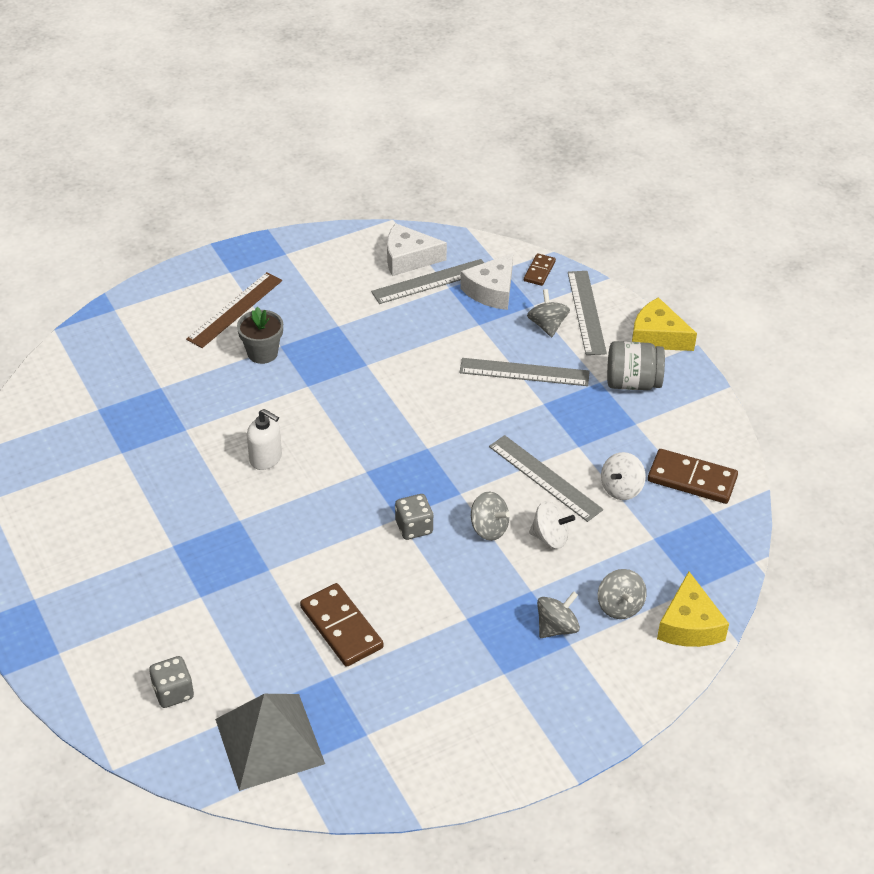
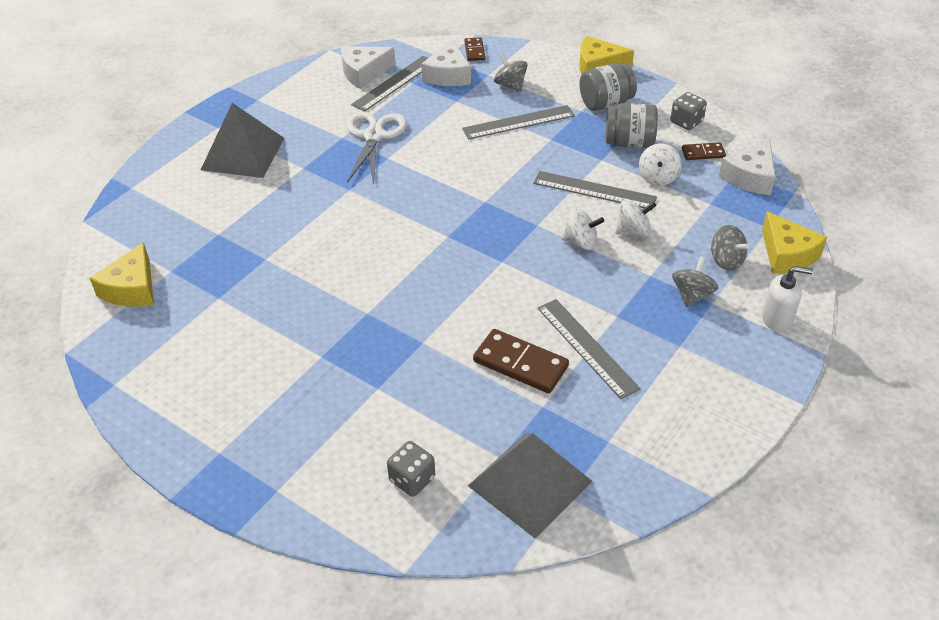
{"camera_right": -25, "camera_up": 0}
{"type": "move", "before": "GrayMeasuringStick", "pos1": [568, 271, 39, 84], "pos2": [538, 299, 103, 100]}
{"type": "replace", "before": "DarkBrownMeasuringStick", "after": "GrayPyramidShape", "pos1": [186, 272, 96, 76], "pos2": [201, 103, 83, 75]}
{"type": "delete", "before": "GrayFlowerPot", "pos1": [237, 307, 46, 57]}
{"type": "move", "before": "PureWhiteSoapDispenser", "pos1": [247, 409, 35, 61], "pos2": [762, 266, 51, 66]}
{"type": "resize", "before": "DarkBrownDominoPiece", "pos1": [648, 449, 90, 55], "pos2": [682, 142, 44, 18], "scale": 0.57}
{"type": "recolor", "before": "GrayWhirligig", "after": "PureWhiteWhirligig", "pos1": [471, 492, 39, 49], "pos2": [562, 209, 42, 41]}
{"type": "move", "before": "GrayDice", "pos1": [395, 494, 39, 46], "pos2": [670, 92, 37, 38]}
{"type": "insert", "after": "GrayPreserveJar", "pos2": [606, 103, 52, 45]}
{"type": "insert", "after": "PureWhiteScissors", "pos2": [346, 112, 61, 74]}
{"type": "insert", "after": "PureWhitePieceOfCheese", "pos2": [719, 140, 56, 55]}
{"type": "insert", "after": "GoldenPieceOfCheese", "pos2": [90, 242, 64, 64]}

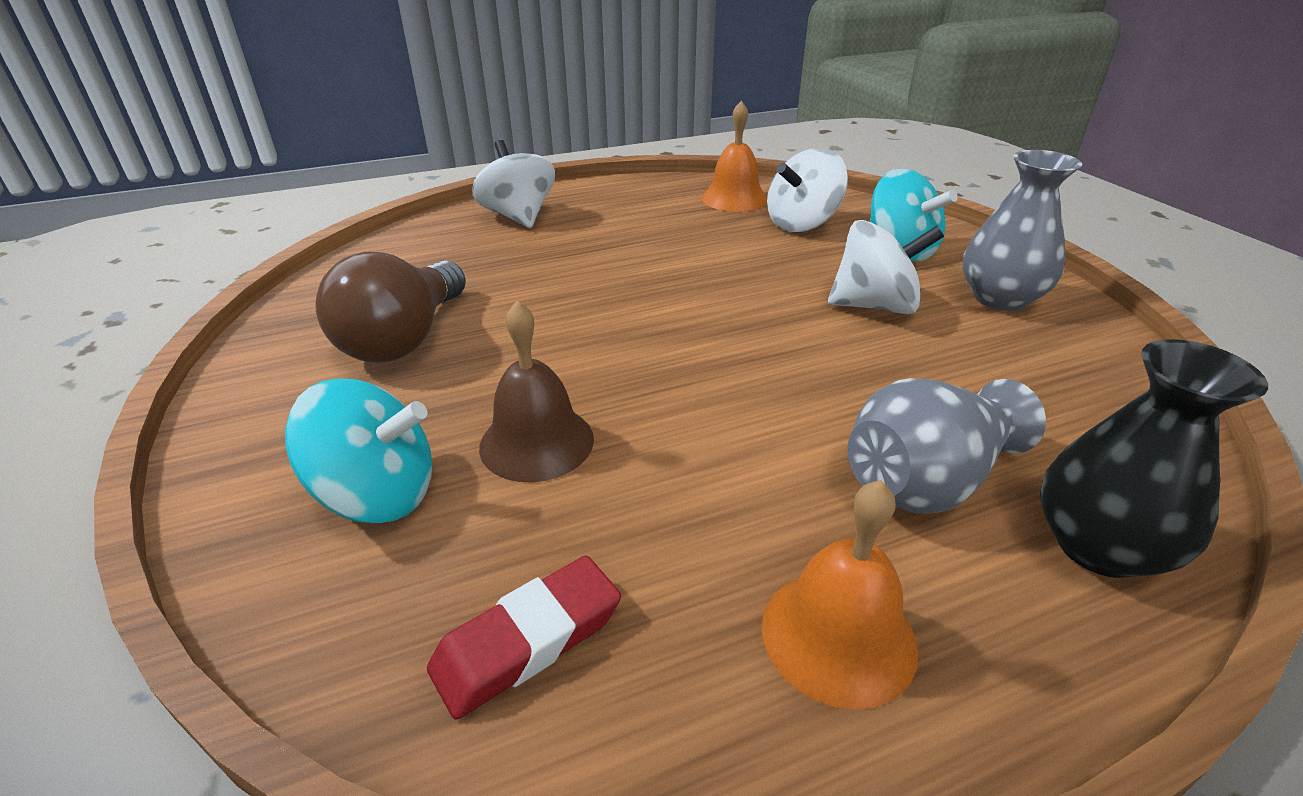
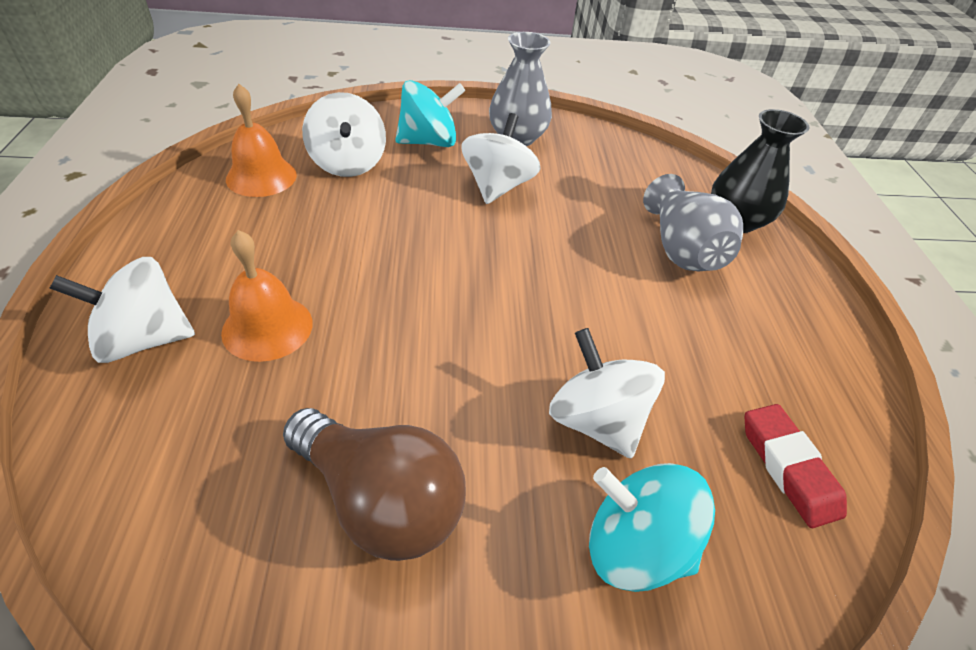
{"camera_right": -75, "camera_up": 10}
{"type": "replace", "before": "DarkBrownSchoolBell", "after": "PureWhiteWhirligig", "pos1": [479, 301, 115, 181], "pos2": [549, 328, 116, 131]}
{"type": "rotate", "before": "AquaWhirligig", "pos1": [285, 379, 147, 144], "pos2": [589, 463, 126, 129], "turn": -90}
{"type": "move", "before": "OrangeSchoolBell", "pos1": [762, 480, 156, 230], "pos2": [221, 230, 92, 132]}

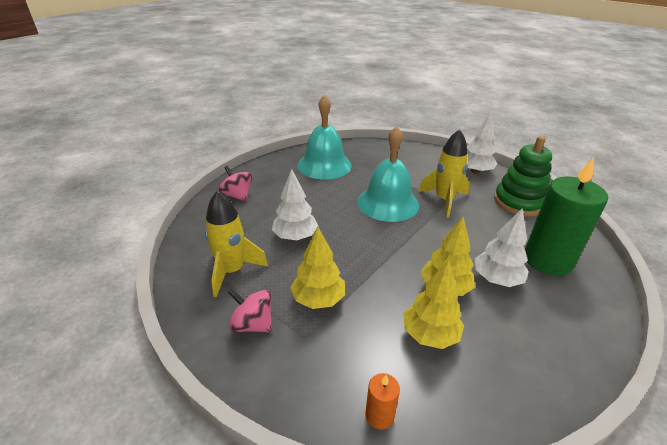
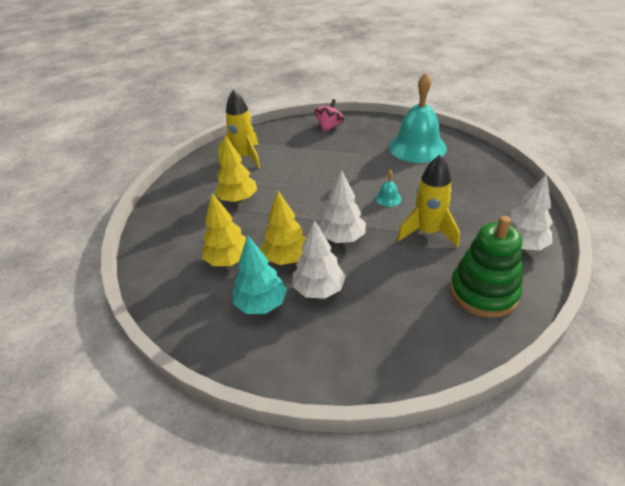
{"camera_right": 70, "camera_up": 5}
{"type": "resize", "before": "AquaSchoolBell", "pos1": [357, 126, 62, 96], "pos2": [375, 169, 26, 38], "scale": 0.4}
{"type": "delete", "before": "EmeraldPillarCandle", "pos1": [525, 157, 83, 119]}
{"type": "move", "before": "PureWhiteToyTree", "pos1": [272, 169, 46, 71], "pos2": [319, 170, 47, 73]}
{"type": "delete", "before": "RosePinkWhirligig", "pos1": [228, 288, 44, 44]}
{"type": "delete", "before": "OrangePillarCandle", "pos1": [365, 373, 35, 56]}
{"type": "insert", "after": "AquaToyTree", "pos2": [233, 235, 54, 79]}

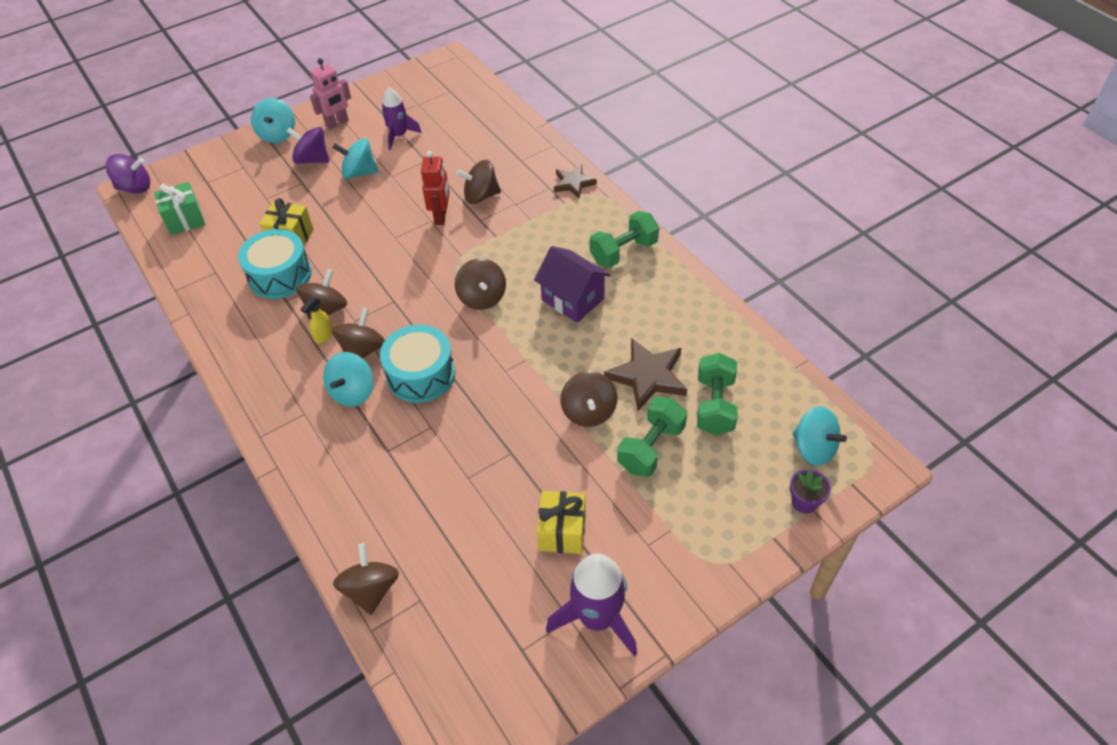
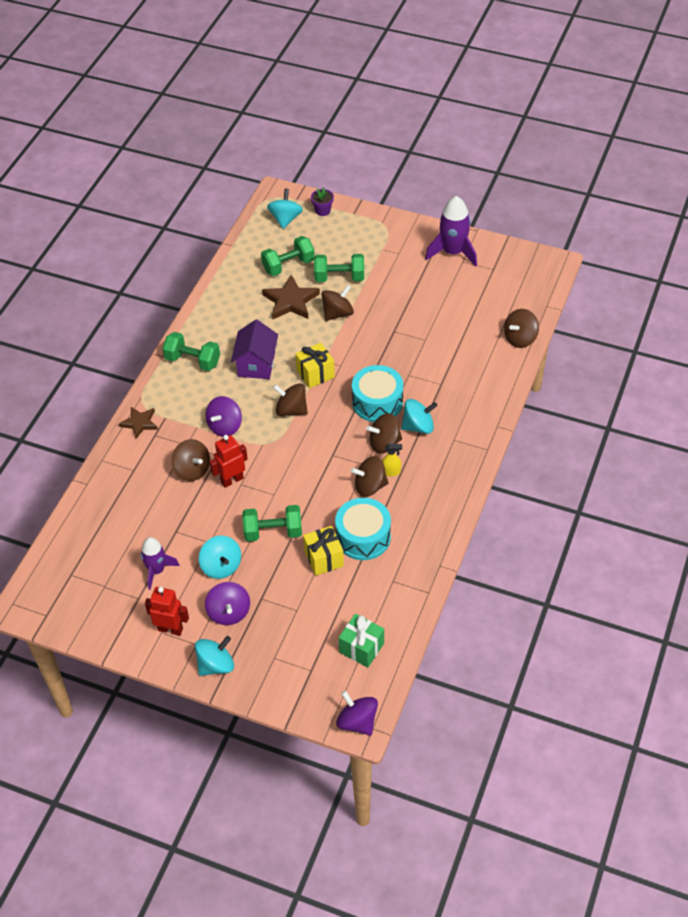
{"camera_right": -125, "camera_up": 0}
{"type": "recolor", "before": "RosePinkRobot", "after": "CrimsonRobot", "pos1": [310, 58, 41, 72], "pos2": [145, 587, 44, 49]}
{"type": "rotate", "before": "DarkBrownWhirligig", "pos1": [455, 258, 51, 52], "pos2": [273, 383, 35, 33], "turn": -105}
{"type": "move", "before": "GoldenWrappedGift", "pos1": [537, 491, 49, 63], "pos2": [295, 343, 40, 45]}
{"type": "insert", "after": "RoyalPurpleWhirligig", "pos2": [205, 396, 37, 41]}
{"type": "insert", "after": "EmeraldDumbbell", "pos2": [242, 505, 60, 37]}

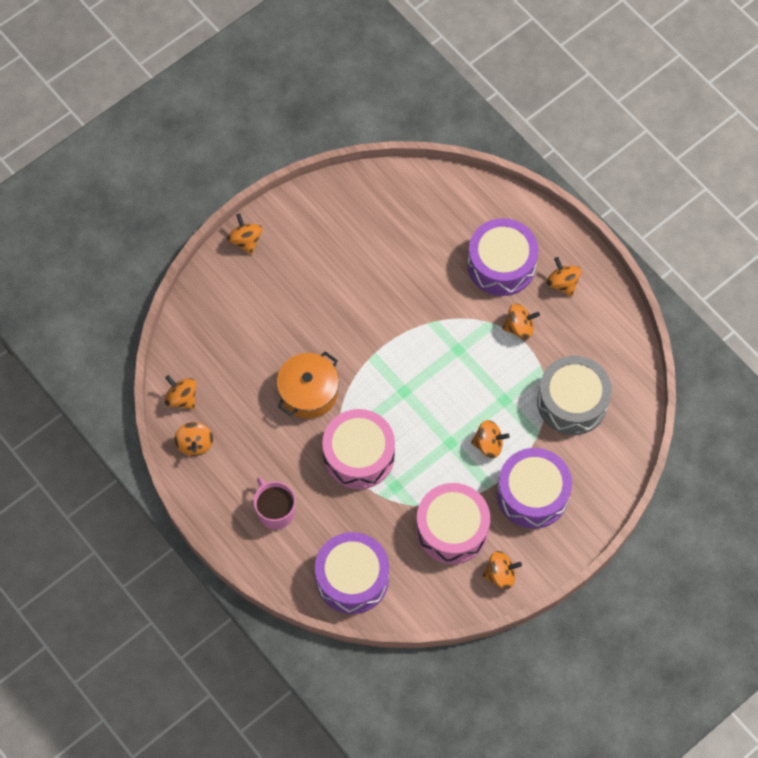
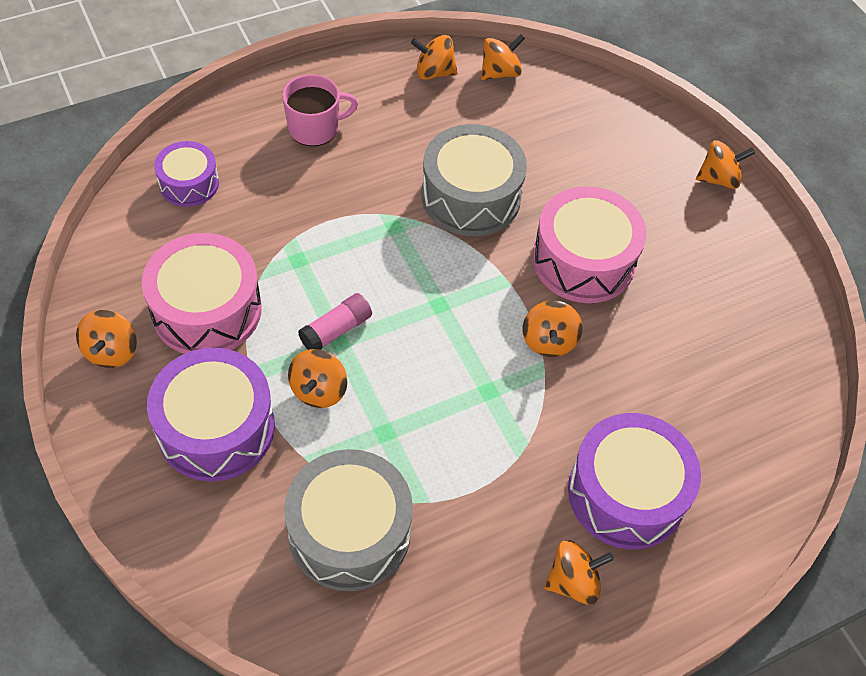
{"camera_right": 100, "camera_up": -10}
{"type": "move", "before": "OrangeWhirligig", "pos1": [502, 304, 38, 35], "pos2": [522, 301, 61, 56]}
{"type": "replace", "before": "OrangeCookingPot", "after": "GrayToyDrum", "pos1": [277, 351, 62, 68], "pos2": [422, 124, 105, 112]}
{"type": "move", "before": "RosePinkToyDrum", "pos1": [322, 409, 73, 80], "pos2": [532, 186, 114, 117]}
{"type": "resize", "before": "RoyalPurpleToyDrum", "pos1": [315, 532, 74, 82], "pos2": [154, 141, 65, 66], "scale": 0.59}
{"type": "insert", "after": "RosePinkStickOfGlue", "pos2": [298, 293, 74, 57]}

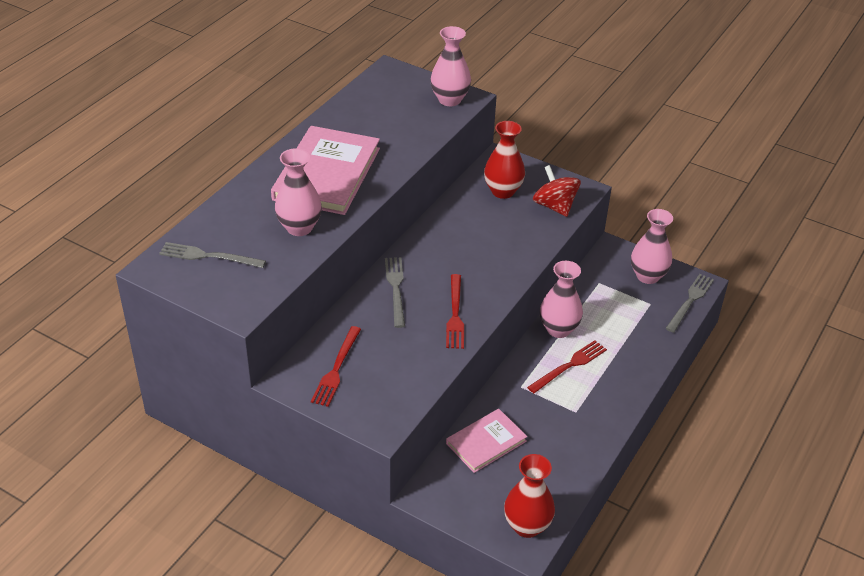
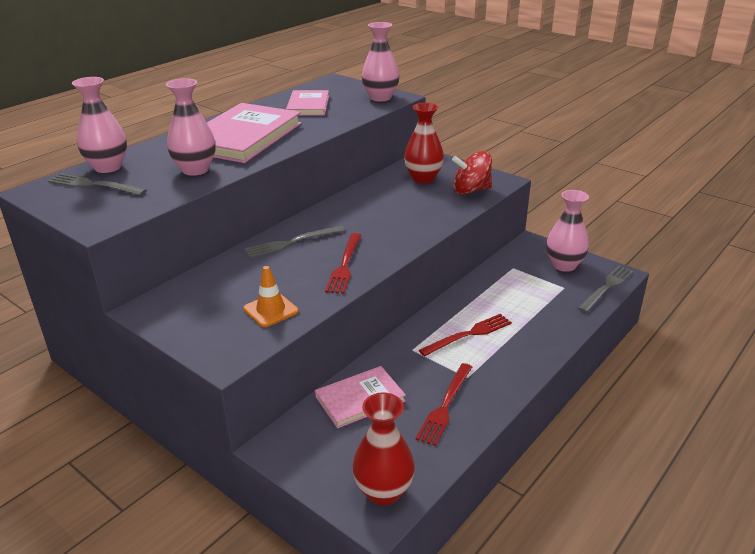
{"camera_right": 10, "camera_up": -10}
{"type": "rotate", "before": "CrimsonWhirligig", "pos1": [533, 165, 48, 52], "pos2": [452, 151, 40, 43], "turn": -75}
{"type": "rotate", "before": "GrayDinnerFork", "pos1": [385, 257, 20, 71], "pos2": [244, 226, 101, 32], "turn": -120}
{"type": "move", "before": "RosePinkFlowerVase", "pos1": [540, 261, 43, 77], "pos2": [72, 77, 55, 96]}
{"type": "move", "before": "CrimsonDinnerFork", "pos1": [311, 326, 50, 81], "pos2": [416, 363, 56, 83]}
{"type": "insert", "after": "RosePinkHardcover", "pos2": [286, 90, 43, 26]}
{"type": "insert", "after": "OrangeSafetyCone", "pos2": [243, 266, 55, 61]}

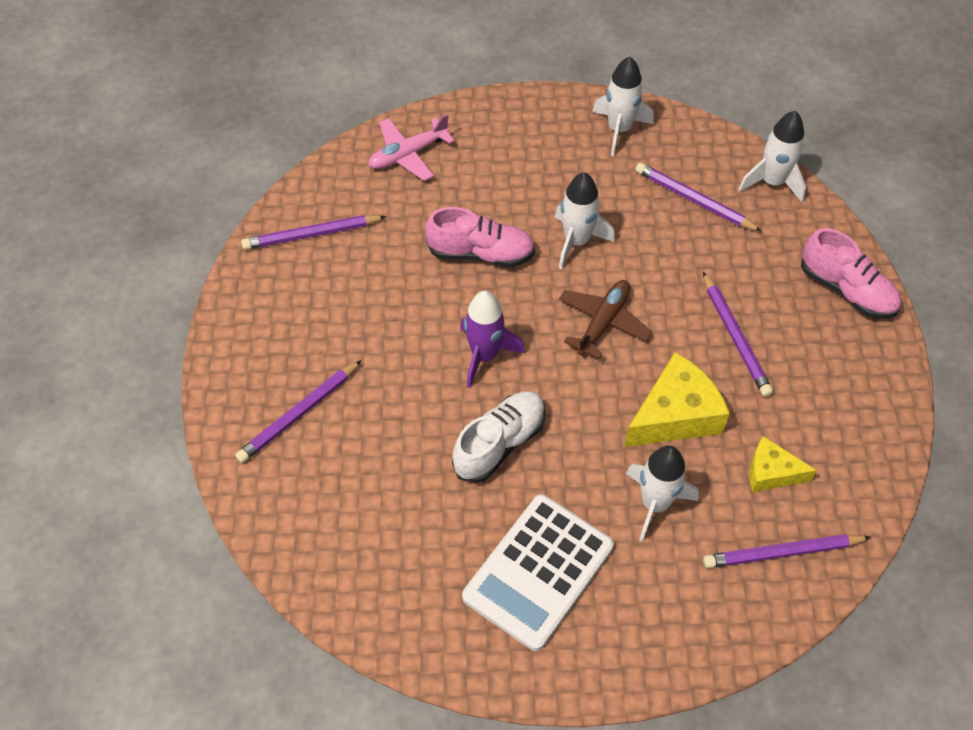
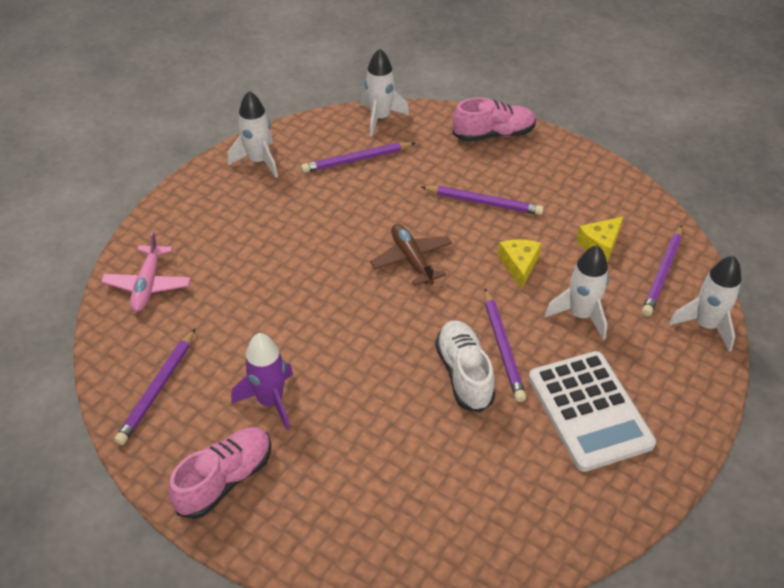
{"camera_right": -55, "camera_up": -10}
{"type": "move", "before": "PureWhiteRocket", "pos1": [555, 172, 60, 97], "pos2": [669, 256, 73, 96]}
{"type": "move", "before": "RosePinkLaceUpShoe", "pos1": [425, 207, 110, 60], "pos2": [168, 427, 103, 92]}
{"type": "move", "before": "RoyalPurpleRocket", "pos1": [460, 291, 65, 97], "pos2": [232, 333, 61, 97]}
{"type": "resize", "before": "GoldenPieceOfCheese", "pos1": [624, 352, 106, 95], "pos2": [498, 239, 43, 50], "scale": 0.59}
{"type": "move", "before": "RoyalPurpleWoodenPencil", "pos1": [235, 360, 127, 103], "pos2": [485, 288, 41, 114]}

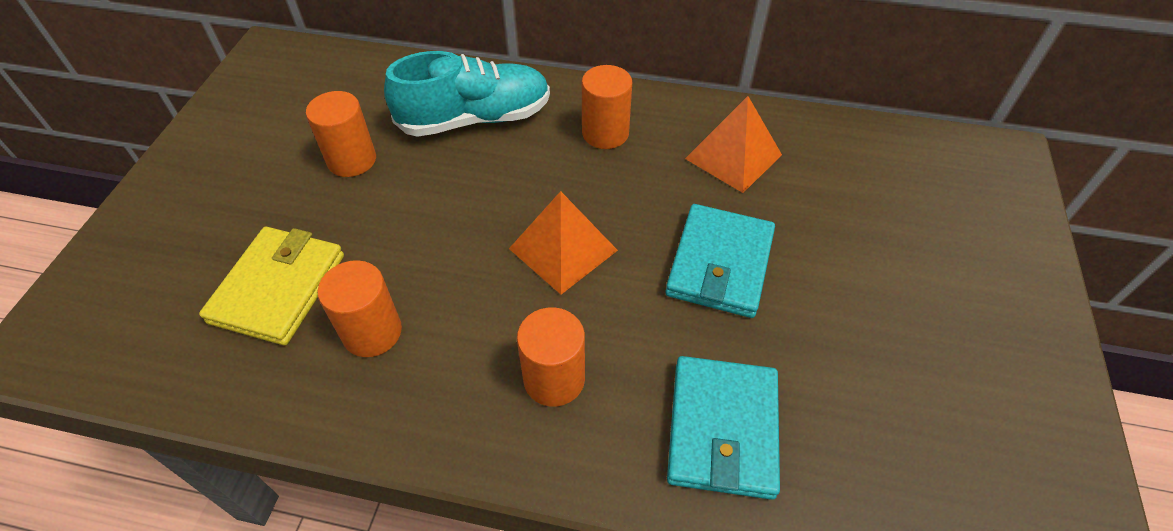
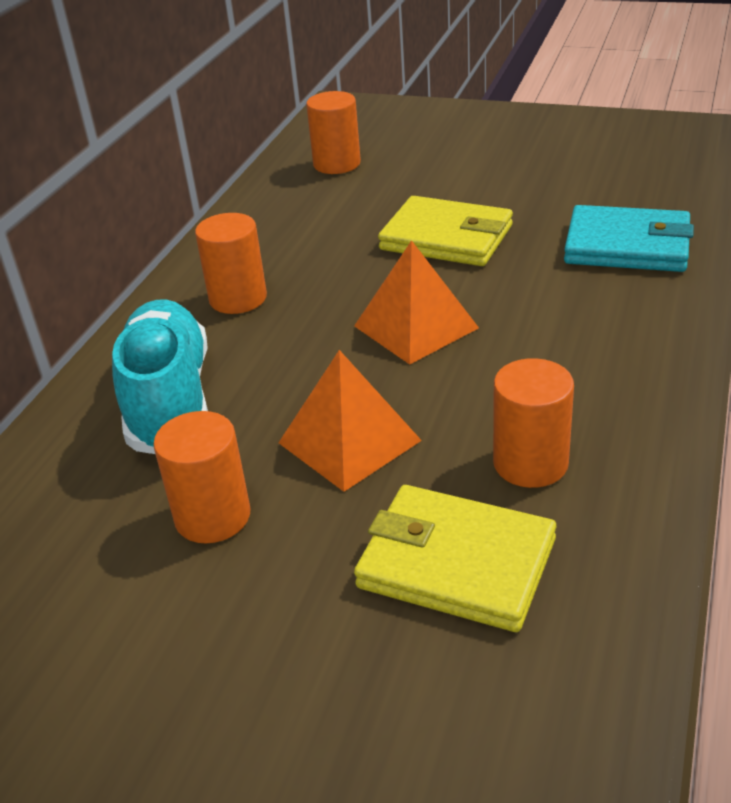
{"camera_right": -80, "camera_up": -15}
{"type": "move", "before": "OrangePyramidShape", "pos1": [685, 96, 97, 97], "pos2": [279, 350, 143, 142]}
{"type": "recolor", "before": "AquaWallet", "after": "GoldenWallet", "pos1": [665, 204, 110, 114], "pos2": [378, 196, 135, 70]}
{"type": "move", "before": "OrangeCylinder", "pos1": [517, 307, 68, 100], "pos2": [306, 91, 55, 83]}

